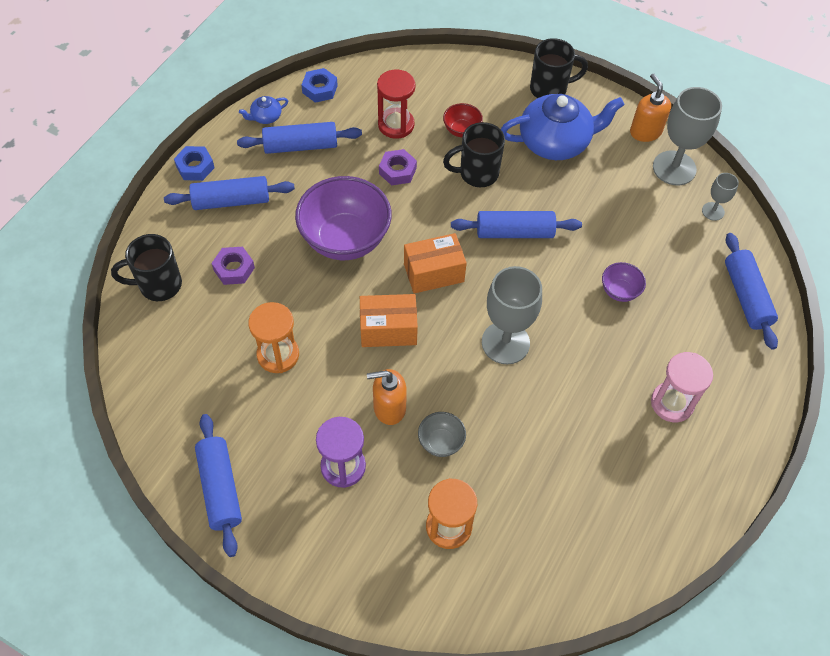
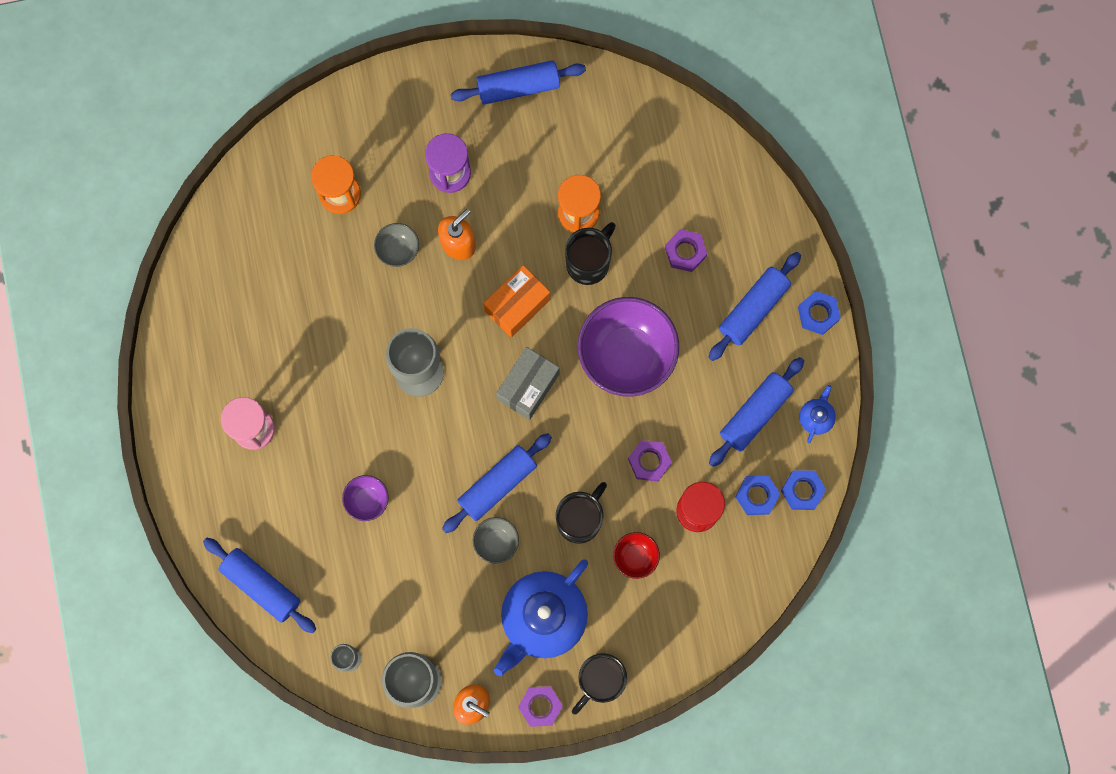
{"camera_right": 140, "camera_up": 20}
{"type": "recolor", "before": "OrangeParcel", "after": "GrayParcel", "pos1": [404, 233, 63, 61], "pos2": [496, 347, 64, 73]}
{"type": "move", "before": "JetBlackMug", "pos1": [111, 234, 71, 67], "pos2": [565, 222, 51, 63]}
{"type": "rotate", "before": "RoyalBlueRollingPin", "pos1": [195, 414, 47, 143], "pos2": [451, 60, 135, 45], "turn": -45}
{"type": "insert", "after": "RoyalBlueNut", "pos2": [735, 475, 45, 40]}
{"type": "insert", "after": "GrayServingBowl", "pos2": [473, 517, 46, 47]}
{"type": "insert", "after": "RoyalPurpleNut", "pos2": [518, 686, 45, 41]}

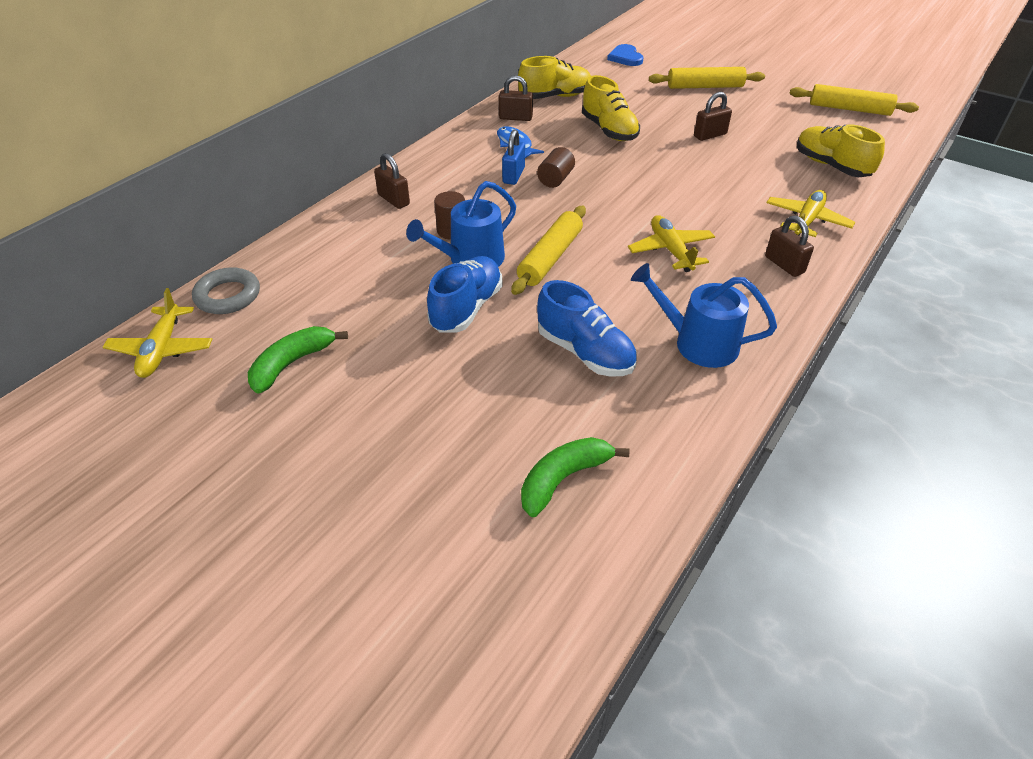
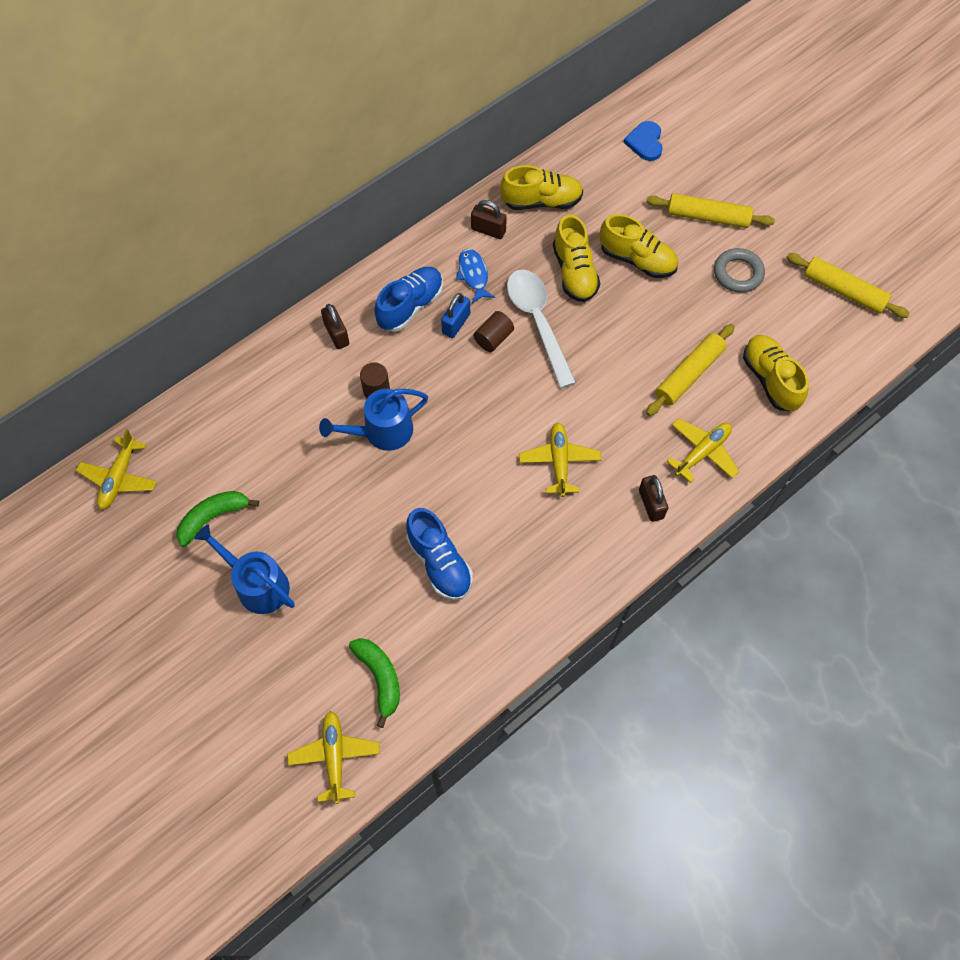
{"camera_right": 15, "camera_up": 20}
{"type": "delete", "before": "DarkBrownPadlock", "pos1": [694, 92, 38, 49]}
{"type": "move", "before": "GoldenRollingPin", "pos1": [511, 206, 75, 89], "pos2": [646, 324, 89, 92]}
{"type": "move", "before": "RoyalBlueLaceUpShoe", "pos1": [427, 256, 76, 77], "pos2": [374, 267, 69, 65]}
{"type": "move", "before": "RoyalBlueSprinklingCan", "pos1": [631, 263, 146, 105], "pos2": [194, 524, 101, 90]}
{"type": "move", "before": "GrayRing", "pos1": [192, 267, 68, 47], "pos2": [714, 248, 51, 45]}
{"type": "rotate", "before": "EmeraldToyBanana", "pos1": [521, 437, 109, 80], "pos2": [349, 638, 51, 90], "turn": 90}
{"type": "insert", "after": "GoldenLaceUpShoe", "pos2": [599, 214, 79, 64]}
{"type": "insert", "after": "PureWhiteTeaspoon", "pos2": [507, 269, 69, 119]}
{"type": "insert", "after": "GoldenPlane", "pos2": [287, 711, 93, 93]}

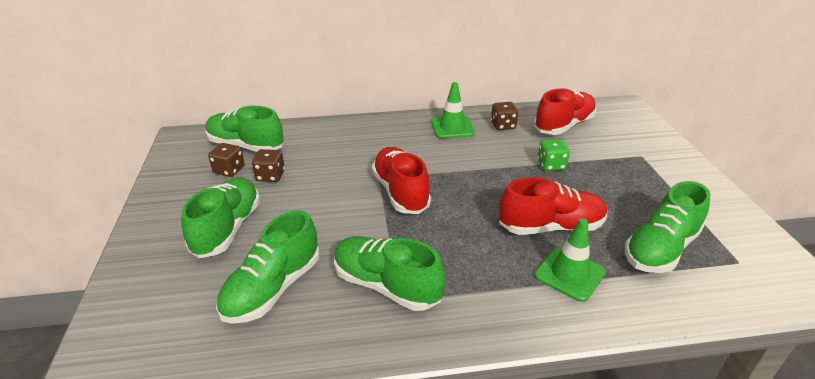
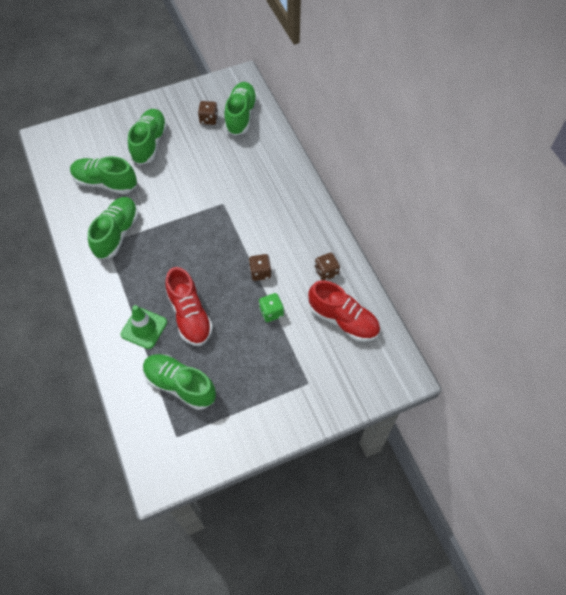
{"camera_right": 75, "camera_up": 25}
{"type": "delete", "before": "EmeraldSafetyCone", "pos1": [431, 82, 44, 57]}
{"type": "delete", "before": "CrimsonLaceUpShoe", "pos1": [372, 147, 59, 67]}
{"type": "move", "before": "DarkBrownDice", "pos1": [252, 149, 33, 33], "pos2": [249, 254, 22, 27]}
{"type": "rotate", "before": "EmeraldLaceUpShoe", "pos1": [181, 177, 79, 81], "pos2": [128, 109, 39, 56], "turn": -75}

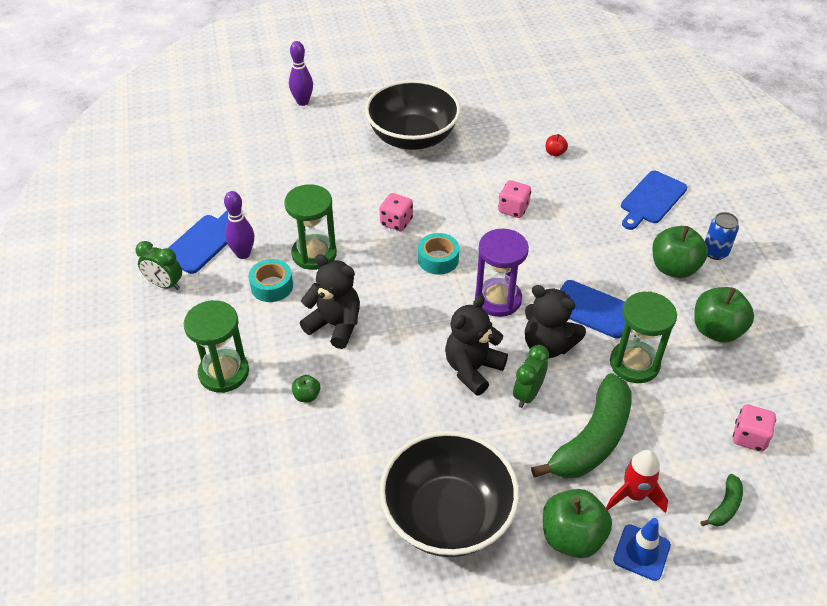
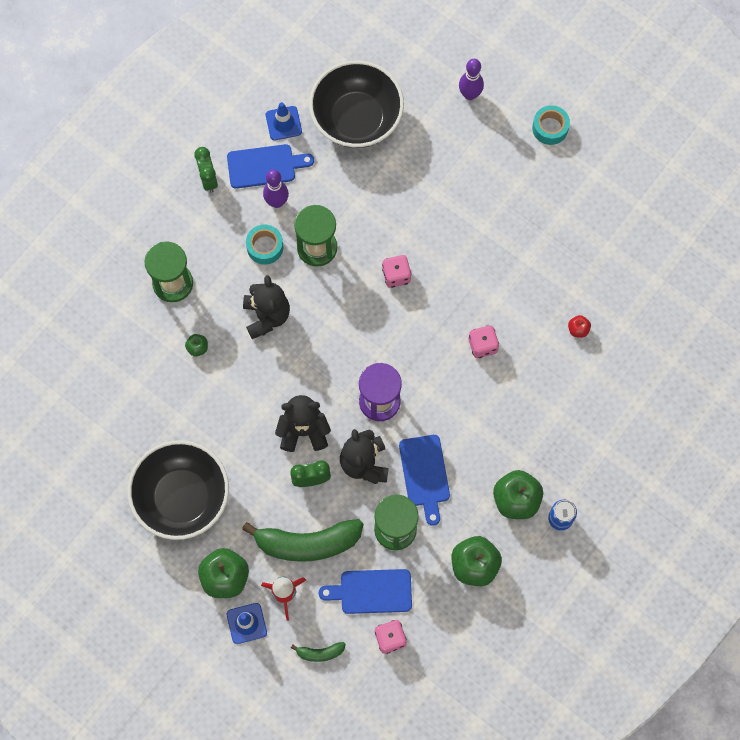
{"camera_right": 50, "camera_up": 25}
{"type": "move", "before": "JetBlackServingBowl", "pos1": [365, 80, 96, 70], "pos2": [309, 60, 95, 88]}
{"type": "move", "before": "RoyalBlueChoppingBoard", "pos1": [621, 170, 66, 60], "pos2": [319, 569, 93, 45]}
{"type": "move", "before": "AquaStickyTape", "pos1": [418, 233, 41, 42], "pos2": [532, 105, 38, 40]}
{"type": "insert", "after": "RoyalBlueSafetyCone", "pos2": [266, 102, 36, 38]}

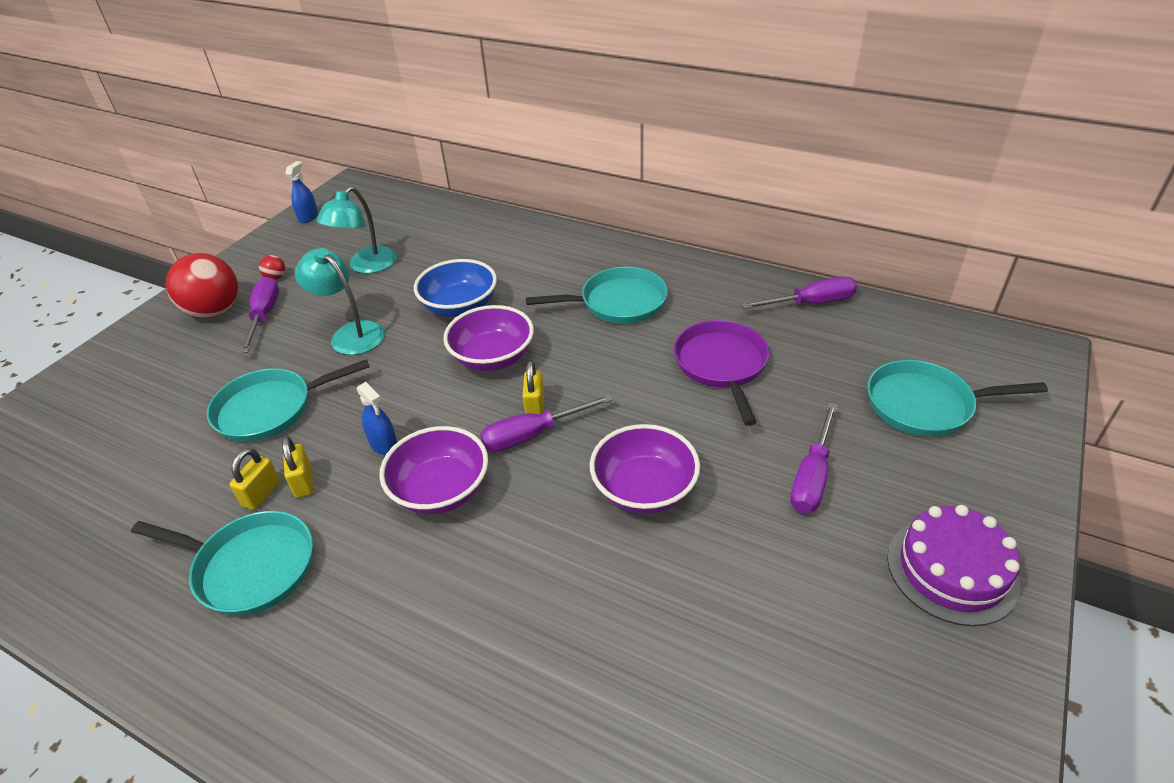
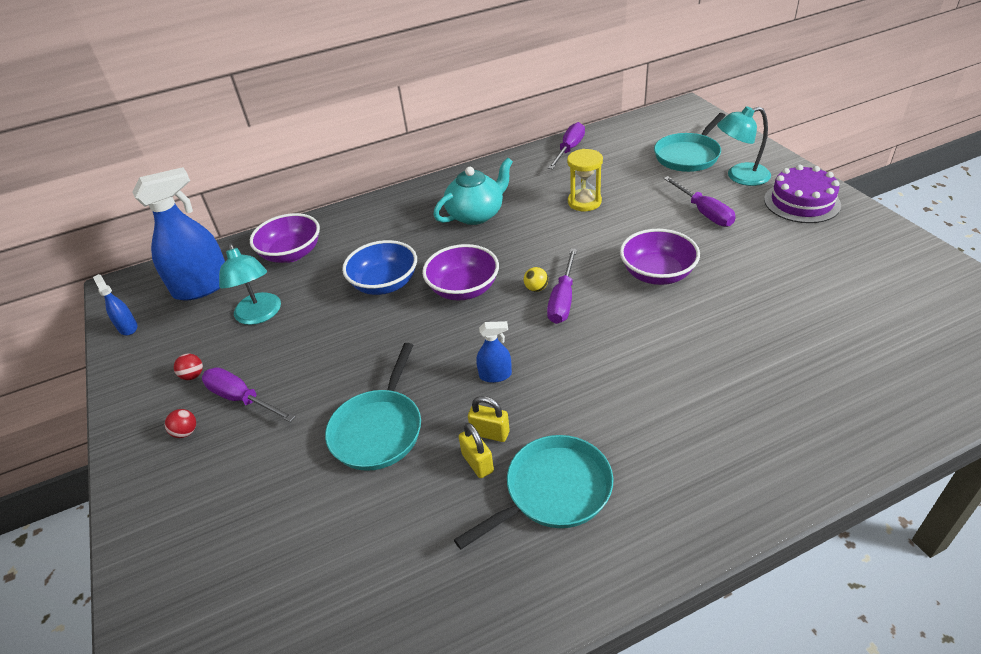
{"camera_right": -50, "camera_up": 0}
{"type": "move", "before": "AquaReadingLamp", "pos1": [295, 248, 90, 107], "pos2": [717, 106, 54, 80]}
{"type": "resize", "before": "CrimsonSphere", "pos1": [166, 253, 72, 65], "pos2": [165, 409, 31, 29], "scale": 0.41}
{"type": "replace", "before": "AquaFryingPan", "after": "AquaTeaPot", "pos1": [526, 267, 142, 57], "pos2": [433, 158, 80, 67]}
{"type": "replace", "before": "RoyalPurpleFryingPan", "after": "GoldenSandglass", "pos1": [674, 320, 95, 106], "pos2": [567, 149, 36, 62]}
{"type": "replace", "before": "GoldenPadlock", "after": "GoldenSphere", "pos1": [522, 361, 22, 53], "pos2": [524, 267, 24, 25]}
{"type": "move", "before": "RoyalPurpleServingBowl", "pos1": [379, 426, 109, 88], "pos2": [250, 213, 70, 50]}
{"type": "insert", "after": "RoyalBlueSprayer", "pos2": [132, 167, 93, 134]}

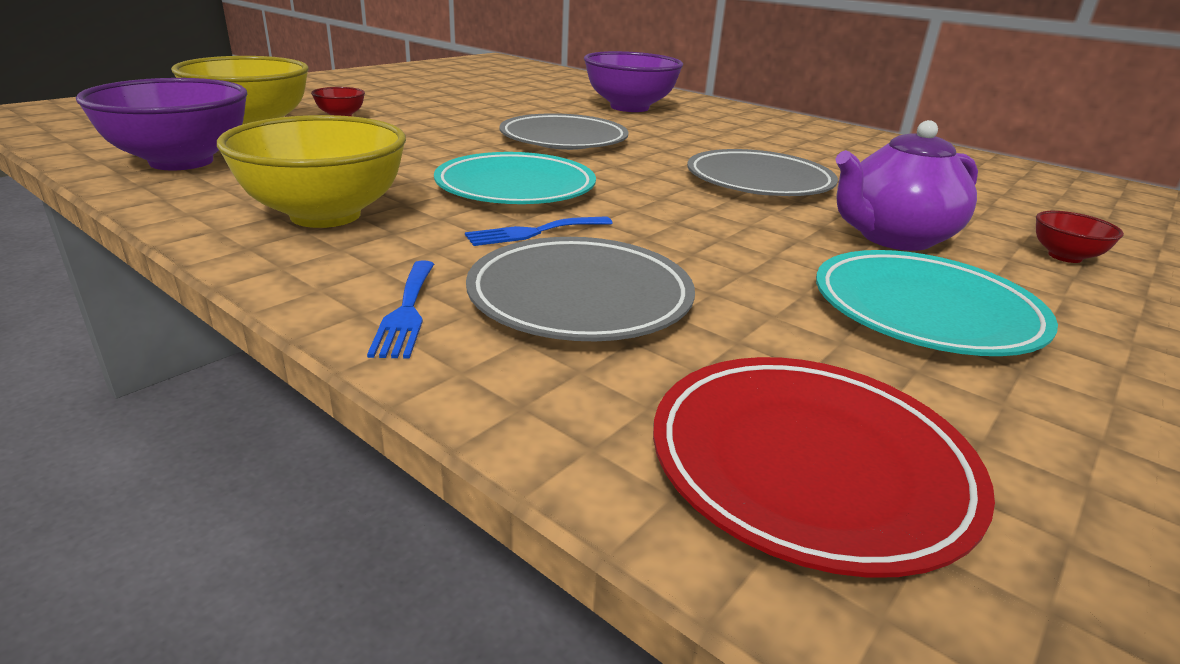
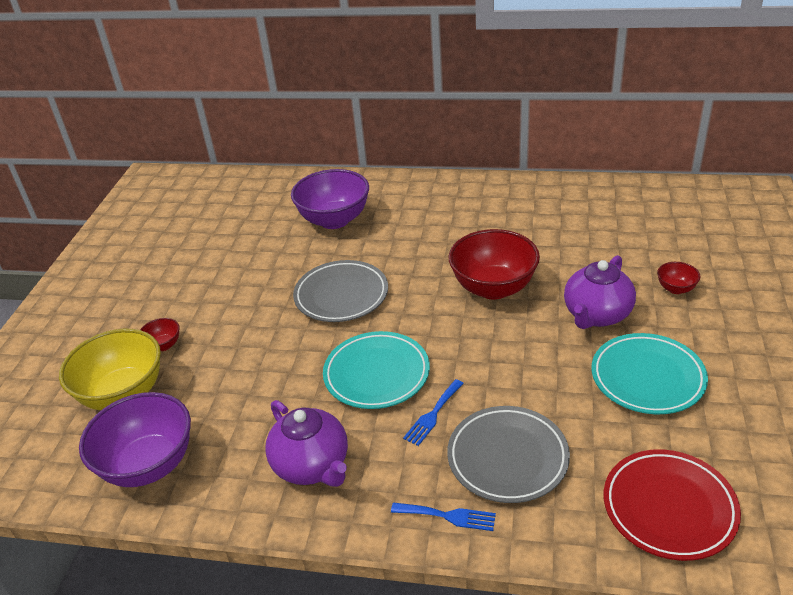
{"camera_right": -25, "camera_up": 10}
{"type": "replace", "before": "GoldenServingBowl", "after": "RoyalPurpleTeaPot", "pos1": [217, 115, 189, 113], "pos2": [265, 400, 83, 87]}
{"type": "replace", "before": "GrayDinnerPlate", "after": "CrimsonServingBowl", "pos1": [687, 149, 151, 47], "pos2": [449, 229, 91, 70]}
{"type": "rotate", "before": "RoyalBlueDinnerFork", "pos1": [367, 260, 67, 99], "pos2": [391, 502, 105, 29], "turn": -45}

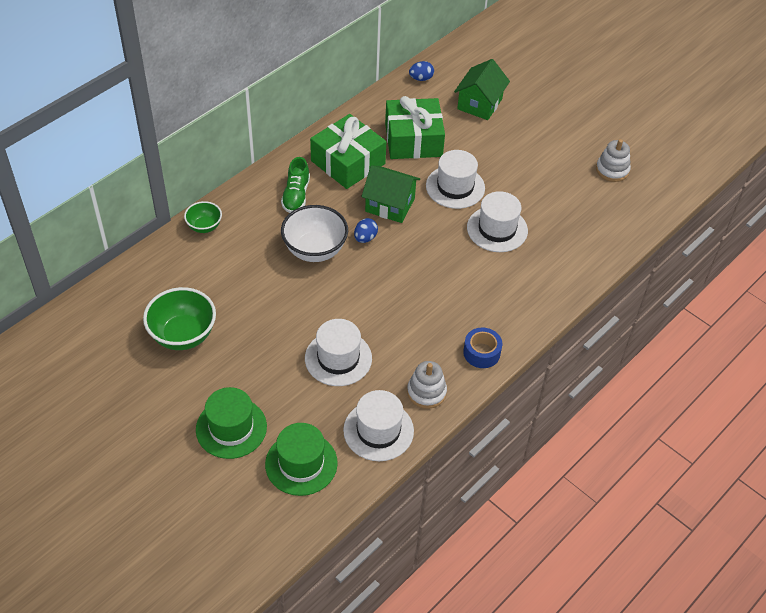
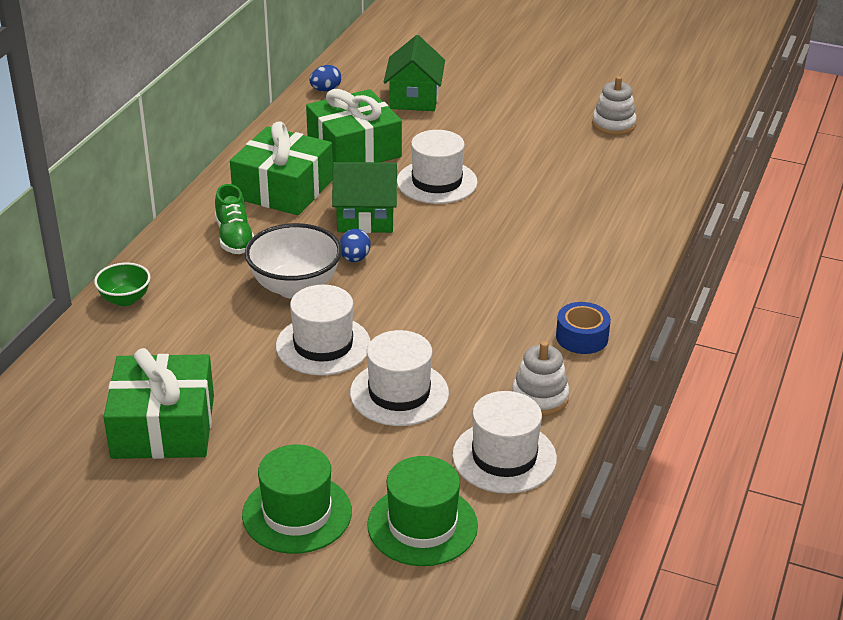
{"camera_right": -20, "camera_up": -15}
{"type": "move", "before": "PureWhiteTallHat", "pos1": [467, 191, 61, 61], "pos2": [276, 285, 95, 91]}
{"type": "replace", "before": "EmeraldServingBowl", "after": "EmeraldWrappedGift", "pos1": [143, 287, 73, 63], "pos2": [104, 348, 110, 111]}

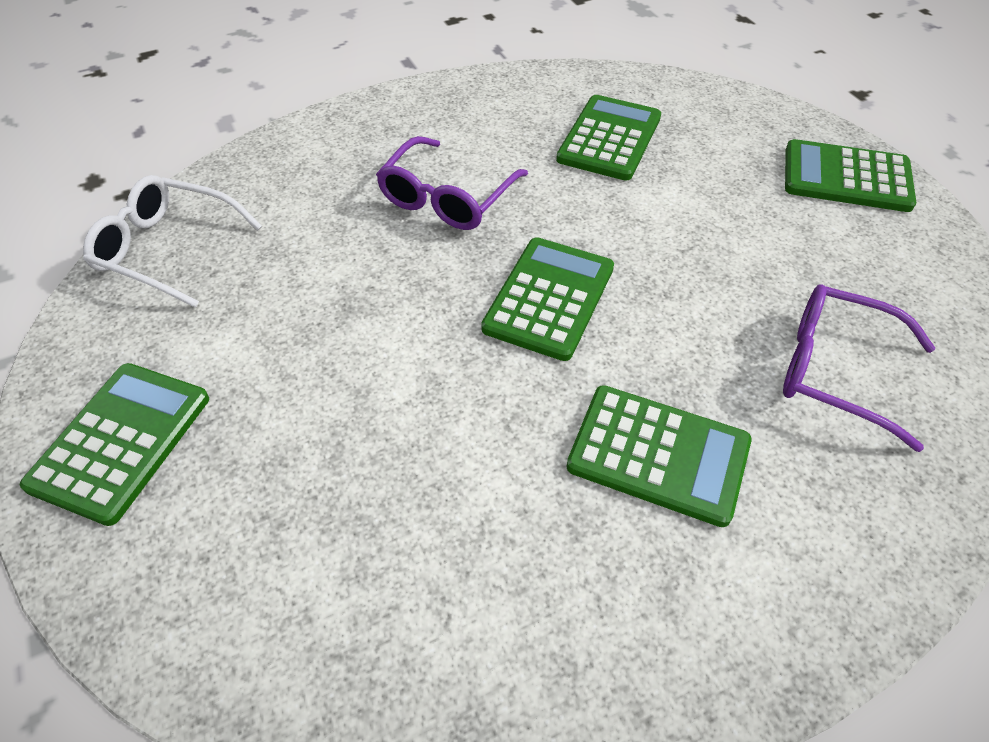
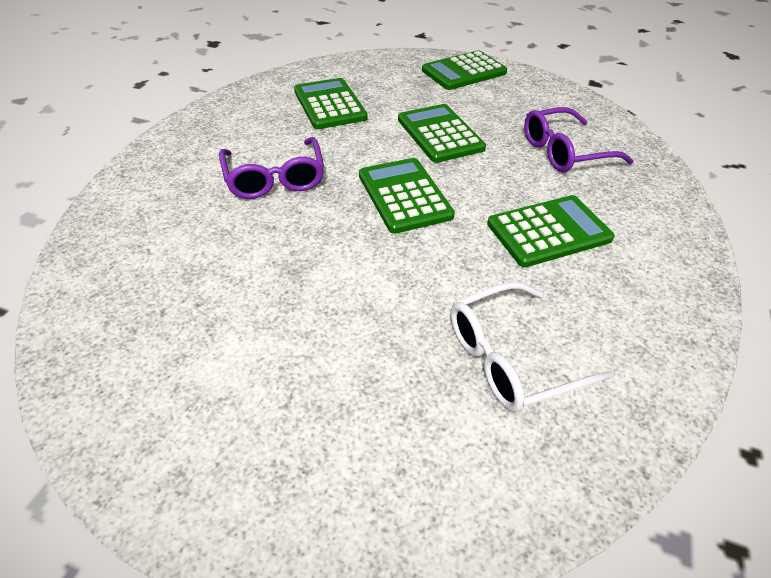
{"camera_right": -45, "camera_up": -5}
{"type": "move", "before": "PureWhiteSpectacles", "pos1": [83, 175, 179, 133], "pos2": [451, 282, 162, 130]}
{"type": "move", "before": "EmeraldCalculator", "pos1": [20, 363, 189, 163], "pos2": [398, 104, 88, 59]}

